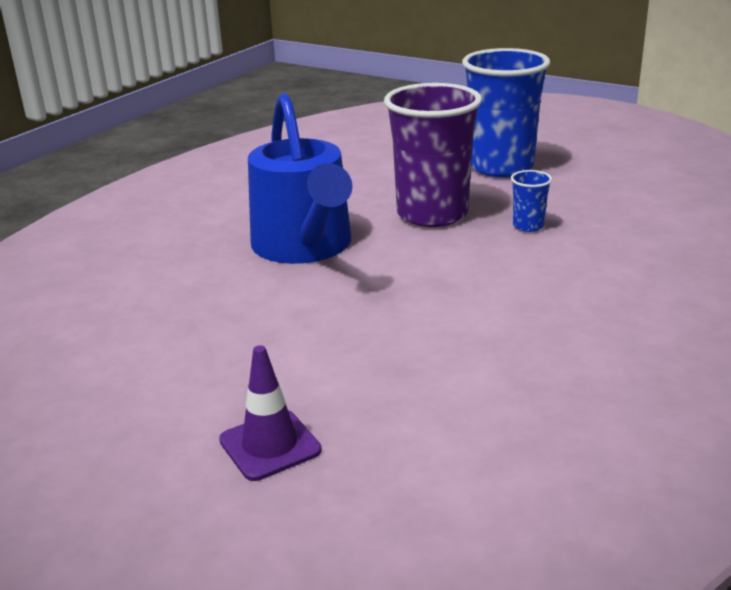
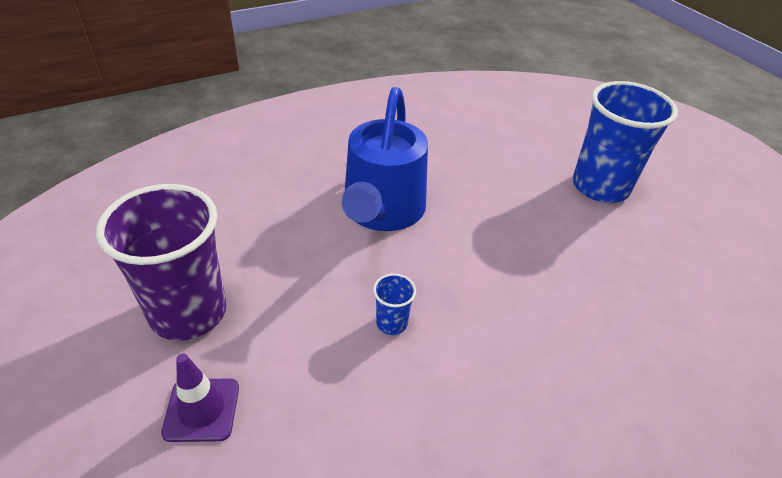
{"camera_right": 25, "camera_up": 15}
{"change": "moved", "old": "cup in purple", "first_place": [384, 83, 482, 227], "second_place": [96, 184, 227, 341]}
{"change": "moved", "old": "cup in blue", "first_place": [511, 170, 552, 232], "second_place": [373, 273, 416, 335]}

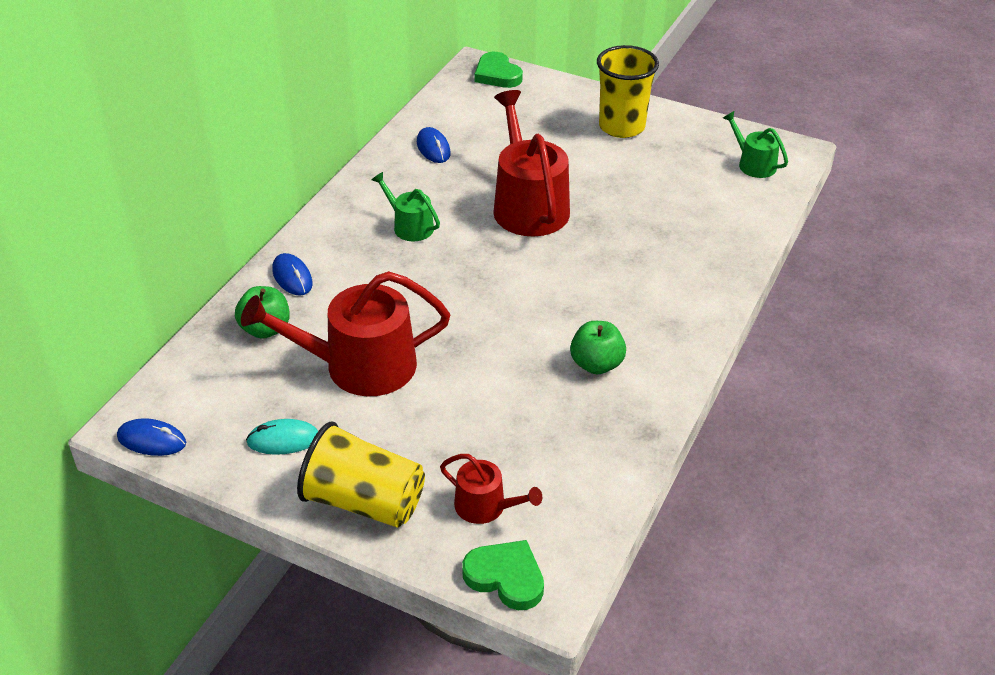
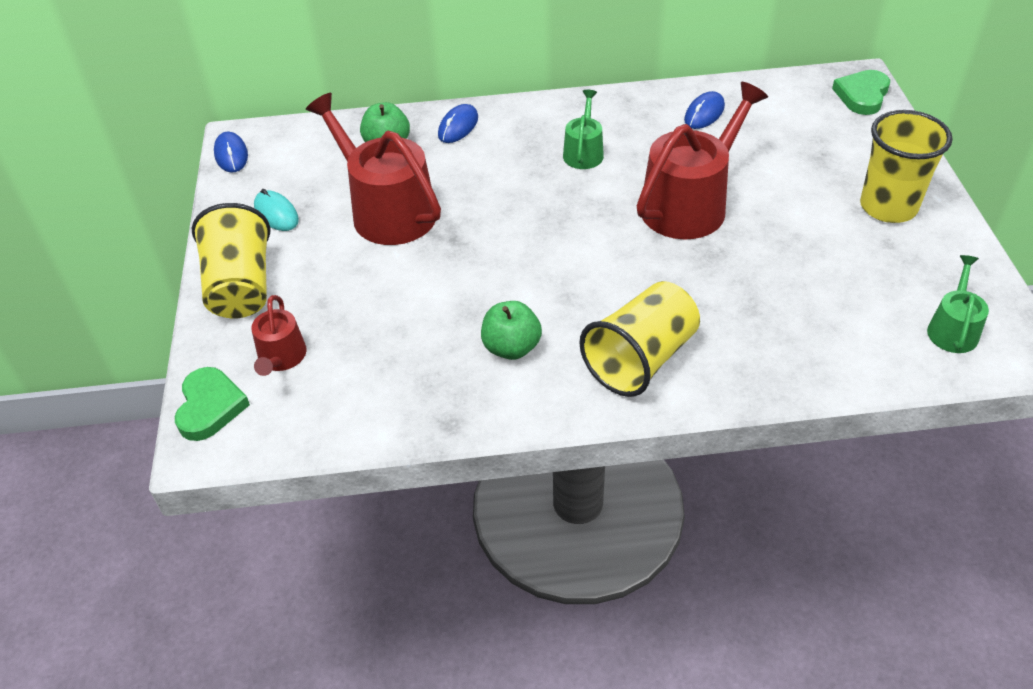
{"camera_right": 60, "camera_up": 5}
{"change": "added", "new": "cup in yellow", "second_place": [579, 281, 700, 397]}

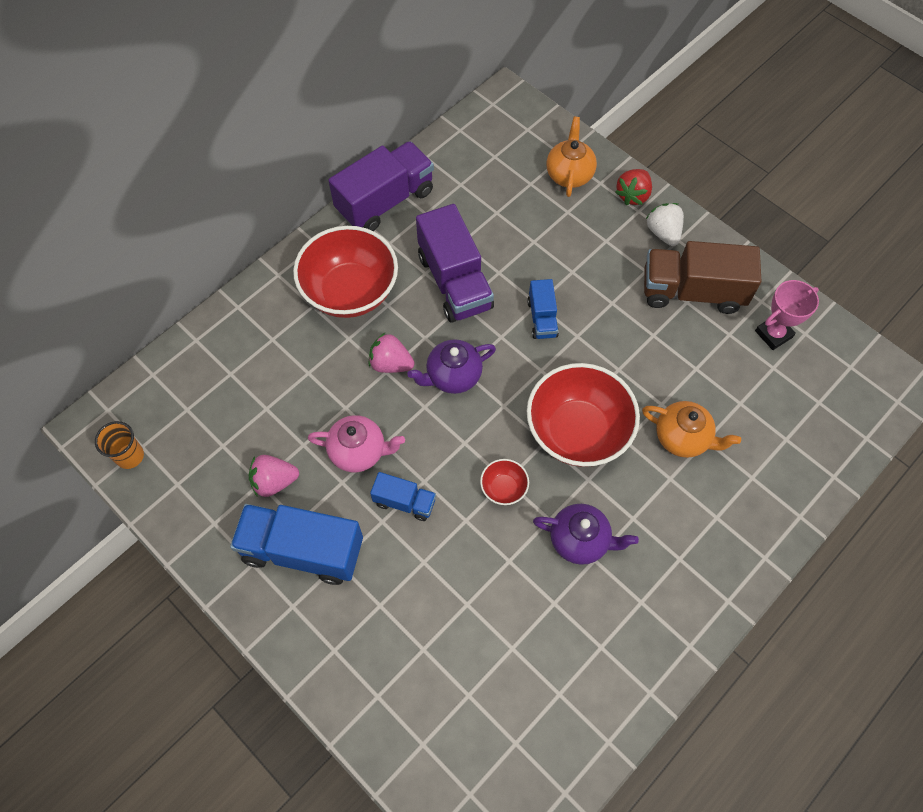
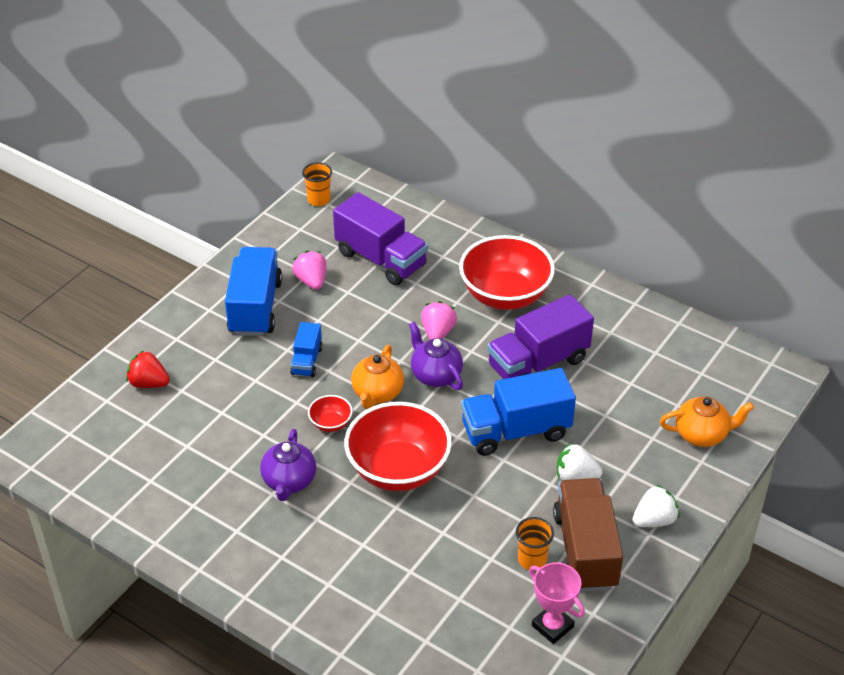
{"camera_right": 80, "camera_up": -20}
{"change": "moved", "old": "strawberry in red", "first_place": [615, 169, 652, 205], "second_place": [126, 350, 170, 388]}
{"change": "moved", "old": "truck in purple", "first_place": [328, 141, 434, 231], "second_place": [333, 192, 428, 285]}
{"change": "moved", "old": "teapot in orange", "first_place": [642, 401, 741, 458], "second_place": [351, 345, 404, 409]}
{"change": "resized", "old": "truck in blue", "first_place": [527, 279, 559, 339], "second_place": [461, 368, 576, 456], "factor": 1.92}
{"change": "added", "new": "cup in orange", "second_place": [516, 517, 554, 571]}
{"change": "added", "new": "strawberry in white", "second_place": [557, 443, 603, 481]}
{"change": "removed", "old": "teapot in pink", "first_place": [308, 415, 405, 472]}

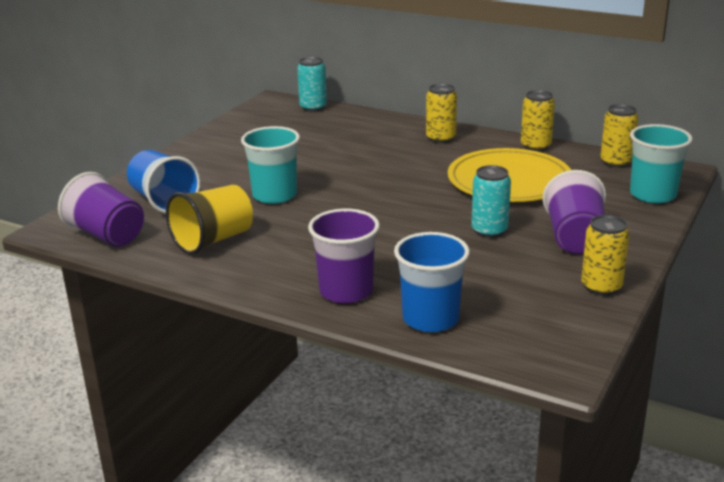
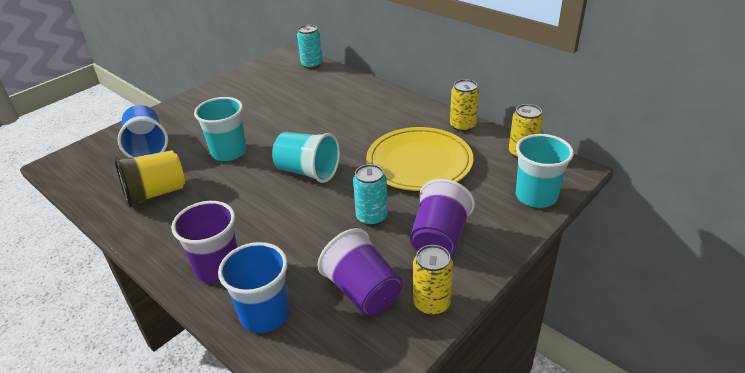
{"camera_right": 15, "camera_up": 10}
{"change": "added", "new": "cup in turquoise", "second_place": [272, 132, 340, 183]}
{"change": "moved", "old": "cup in purple", "first_place": [58, 172, 144, 247], "second_place": [317, 228, 402, 316]}
{"change": "removed", "old": "can in yellow", "first_place": [426, 84, 457, 143]}

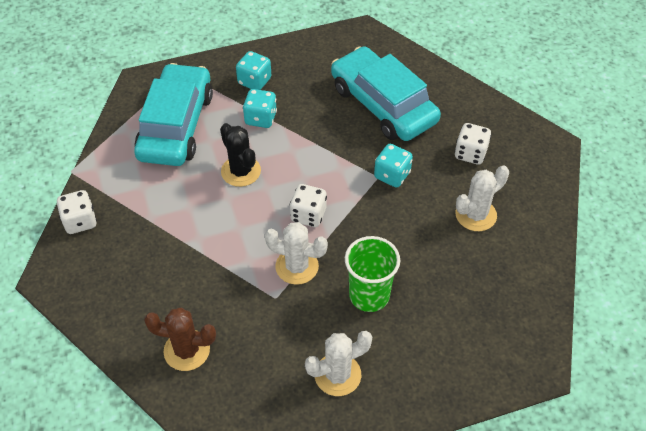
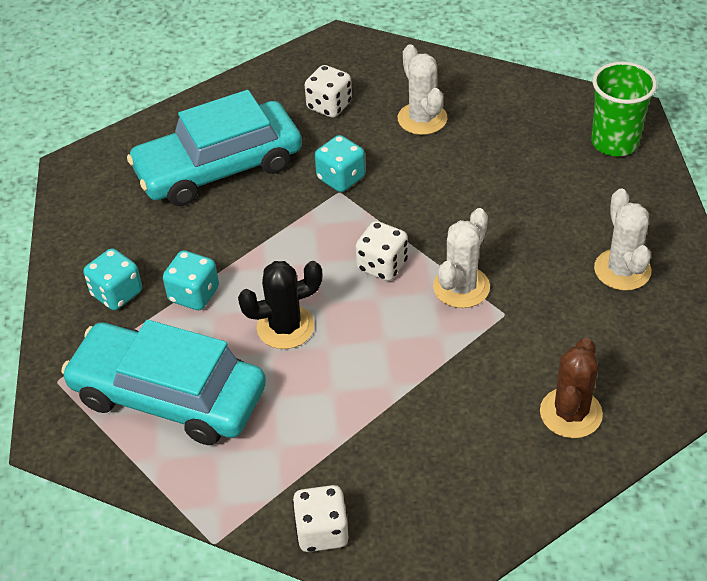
{"camera_right": -75, "camera_up": -5}
{"change": "moved", "old": "cup in green", "first_place": [345, 236, 400, 312], "second_place": [591, 62, 657, 156]}

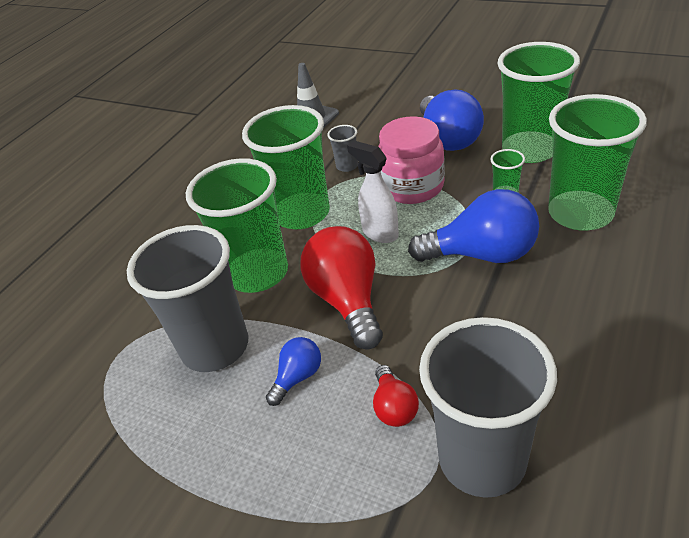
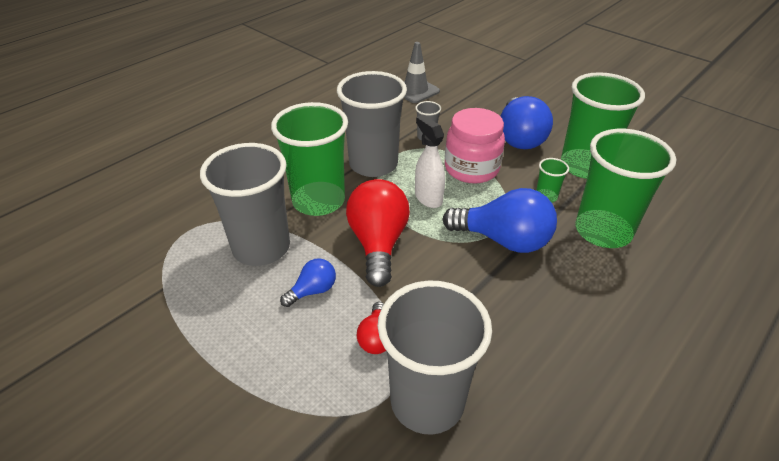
{"camera_right": 10, "camera_up": 0}
{"change": "recoloured", "old": "cup in green", "new": "cup in grey", "first_place": [242, 105, 330, 229], "second_place": [337, 71, 407, 177]}

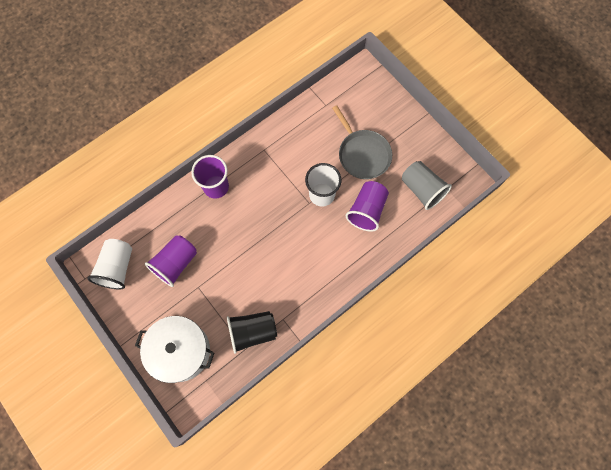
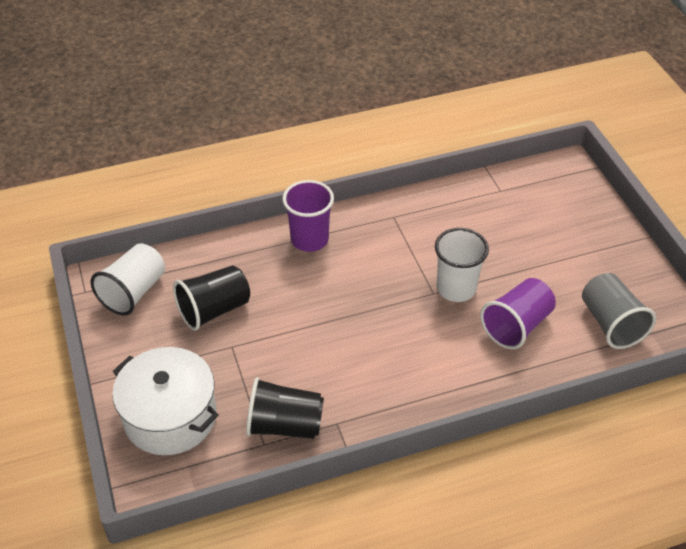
{"camera_right": 20, "camera_up": -25}
{"change": "recoloured", "old": "cup in purple", "new": "cup in black", "first_place": [145, 235, 197, 287], "second_place": [173, 265, 250, 331]}
{"change": "removed", "old": "pan in grey", "first_place": [332, 105, 392, 179]}

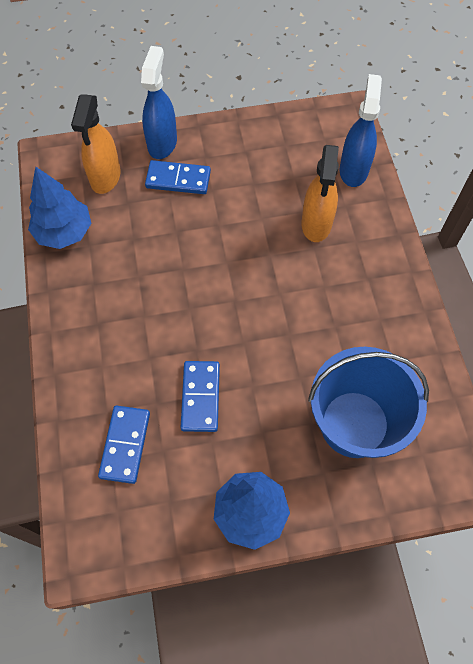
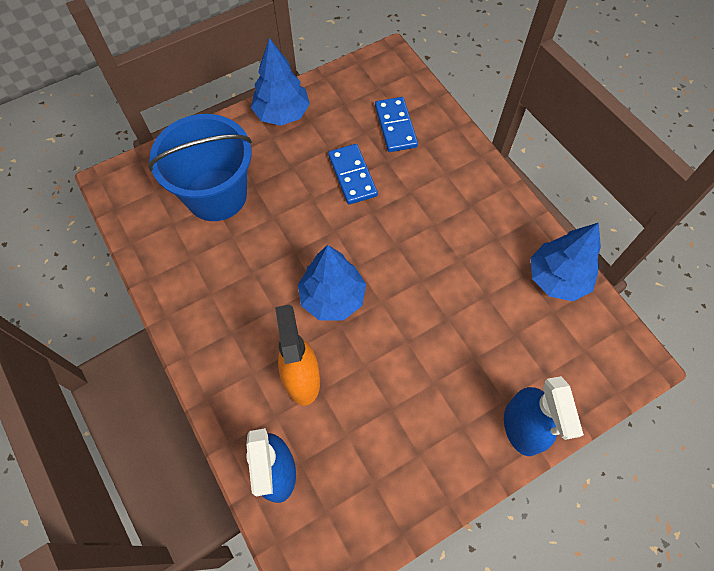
{"camera_right": 160, "camera_up": 0}
{"change": "added", "new": "tree in blue", "second_place": [298, 245, 366, 321]}
{"change": "removed", "old": "spray bottle in orange", "first_place": [71, 94, 121, 194]}
{"change": "removed", "old": "domino in blue", "first_place": [145, 160, 211, 194]}

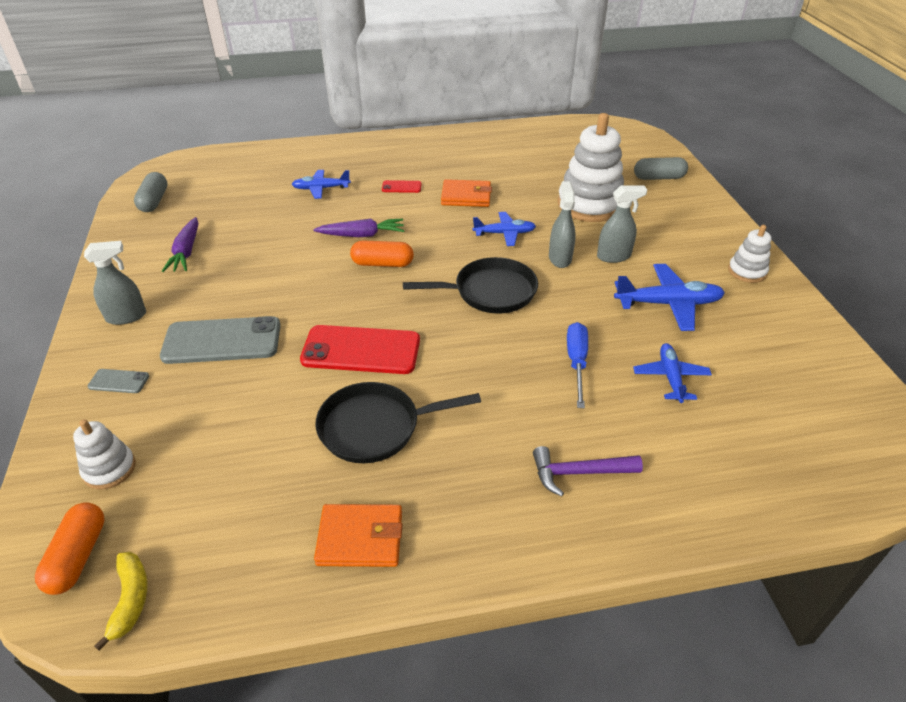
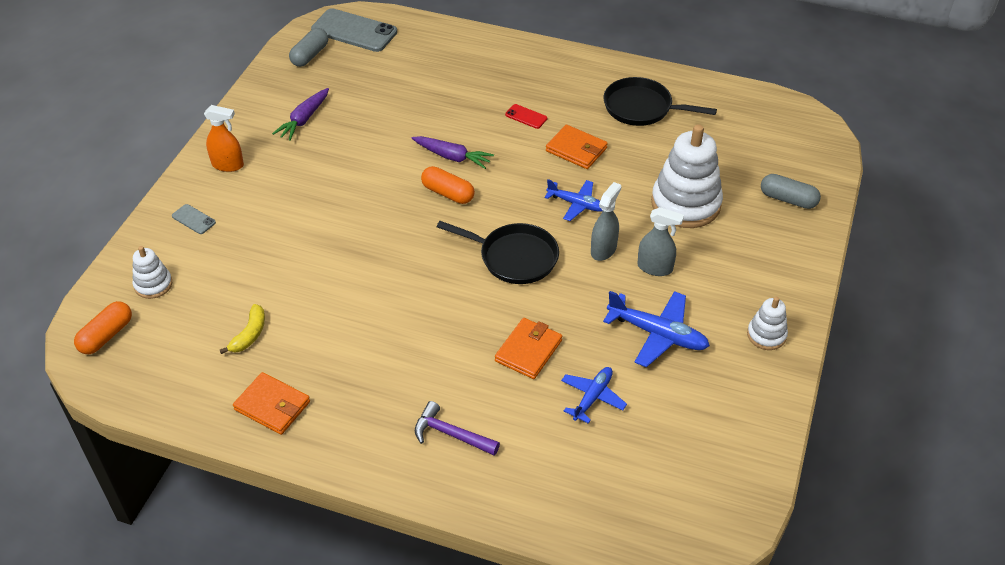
{"camera_right": 30, "camera_up": 5}
{"change": "recoloured", "old": "spray bottle in grey", "new": "spray bottle in orange", "first_place": [84, 241, 146, 325], "second_place": [204, 105, 244, 172]}
{"change": "moved", "old": "banana in yellow", "first_place": [94, 552, 148, 651], "second_place": [220, 304, 265, 354]}
{"change": "moved", "old": "phone in grey", "first_place": [160, 316, 281, 364], "second_place": [311, 8, 397, 52]}
{"change": "replaced", "old": "screwdriver in blue", "new": "wallet in orange", "first_place": [567, 322, 588, 408], "second_place": [495, 318, 562, 379]}
{"change": "moved", "old": "pan in black", "first_place": [315, 382, 481, 463], "second_place": [604, 77, 717, 126]}
{"change": "removed", "old": "plane in blue", "first_place": [292, 170, 351, 199]}
{"change": "removed", "old": "phone in red", "first_place": [300, 325, 420, 374]}

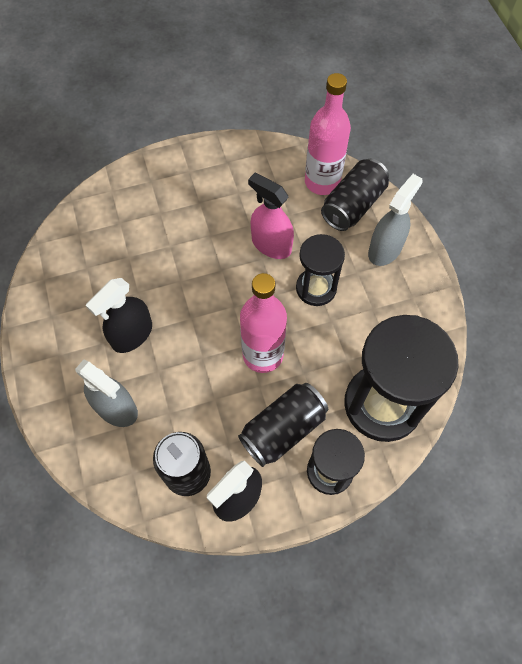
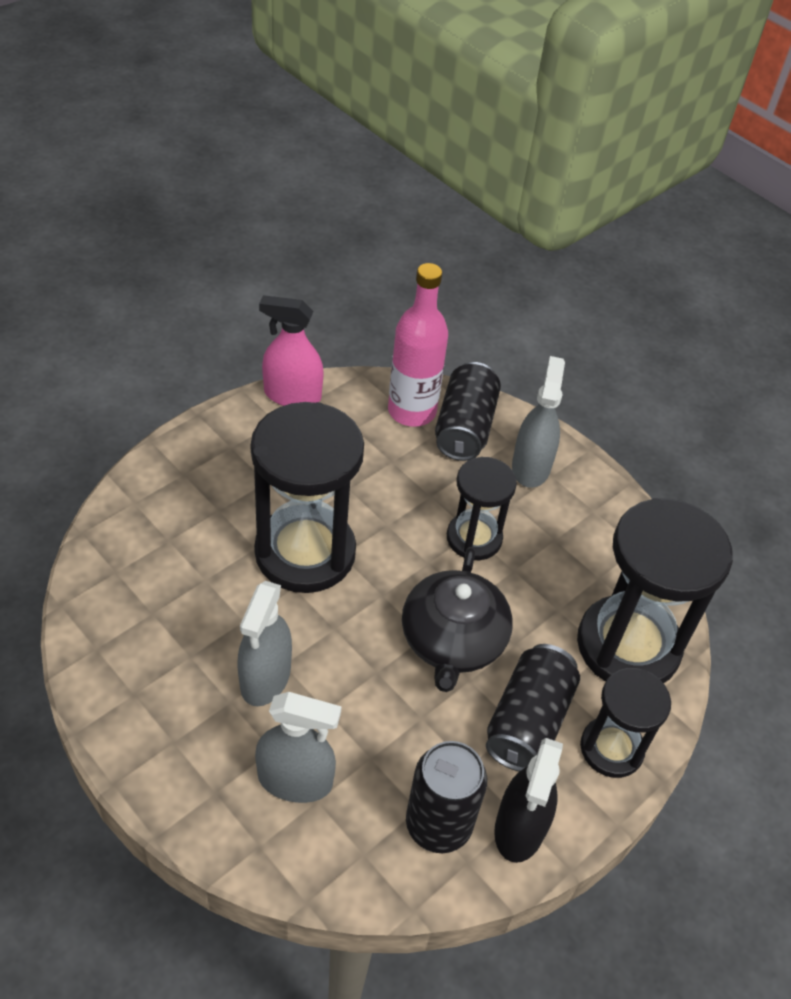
{"camera_right": -30, "camera_up": -15}
{"change": "recoloured", "old": "spray bottle in black", "new": "spray bottle in grey", "first_place": [86, 278, 152, 353], "second_place": [238, 581, 292, 706]}
{"change": "added", "new": "hourglass in black", "second_place": [250, 402, 364, 593]}
{"change": "moved", "old": "spray bottle in pink", "first_place": [248, 173, 294, 259], "second_place": [259, 295, 324, 406]}
{"change": "replaced", "old": "bottle in pink", "new": "teapot in black", "first_place": [240, 273, 287, 373], "second_place": [402, 547, 513, 692]}

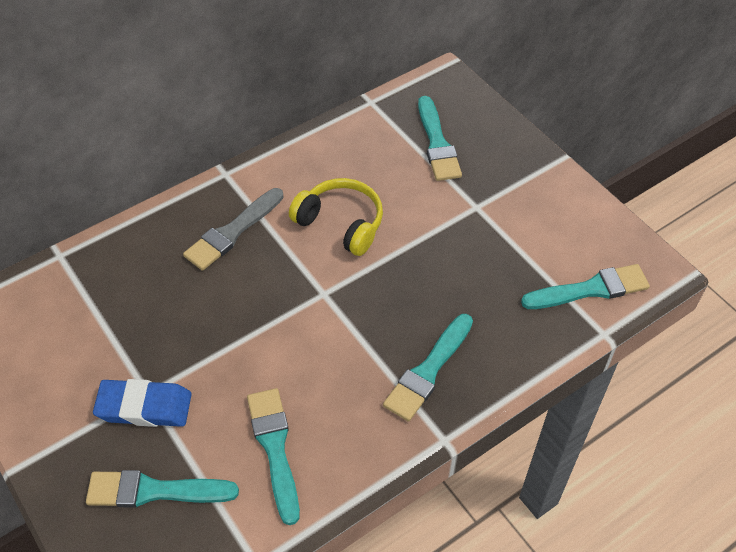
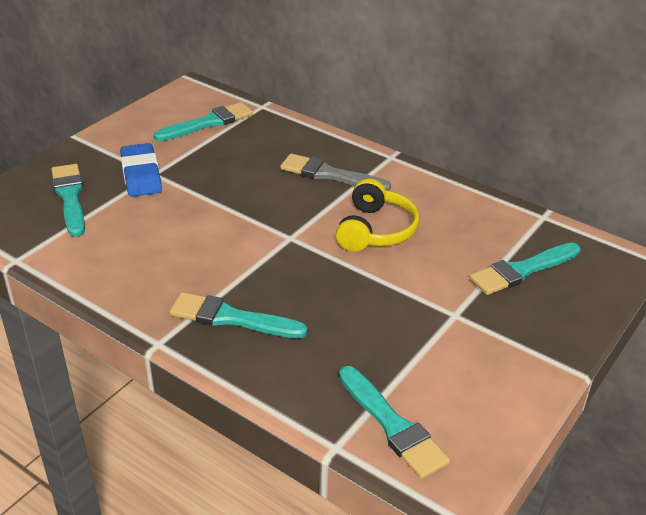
{"camera_right": 70, "camera_up": -15}
{"change": "moved", "old": "brush in turquoise", "first_place": [247, 388, 300, 525], "second_place": [154, 102, 253, 141]}

